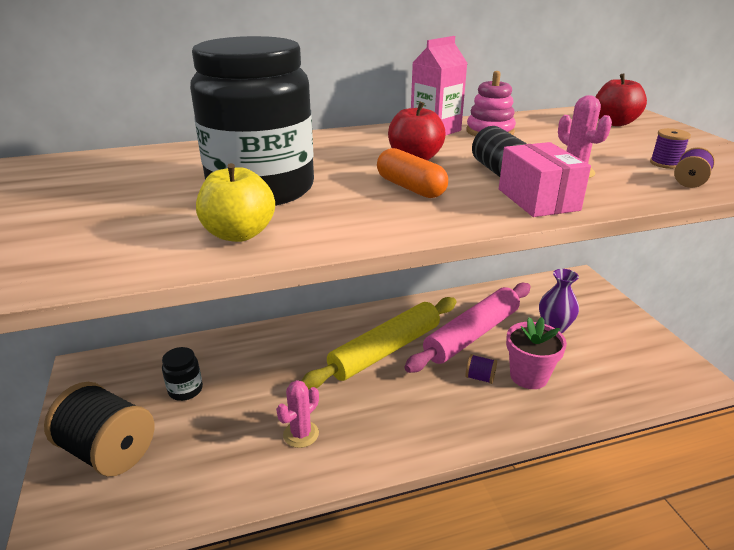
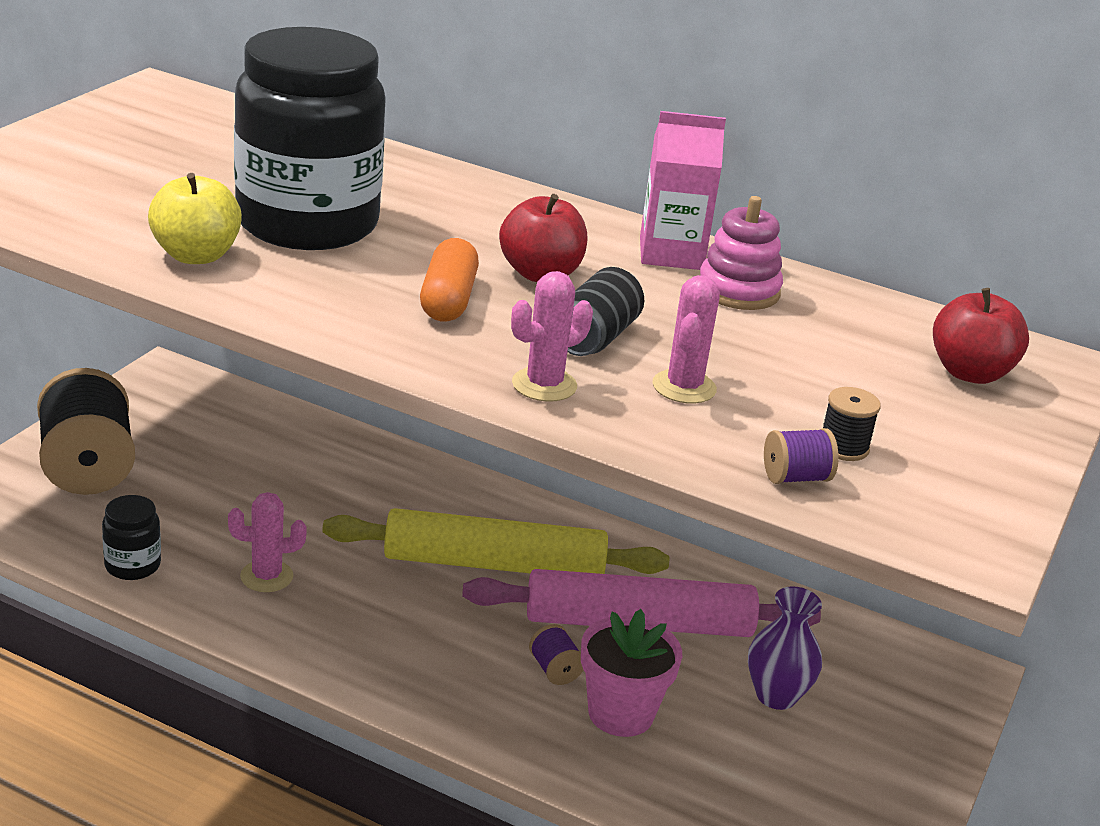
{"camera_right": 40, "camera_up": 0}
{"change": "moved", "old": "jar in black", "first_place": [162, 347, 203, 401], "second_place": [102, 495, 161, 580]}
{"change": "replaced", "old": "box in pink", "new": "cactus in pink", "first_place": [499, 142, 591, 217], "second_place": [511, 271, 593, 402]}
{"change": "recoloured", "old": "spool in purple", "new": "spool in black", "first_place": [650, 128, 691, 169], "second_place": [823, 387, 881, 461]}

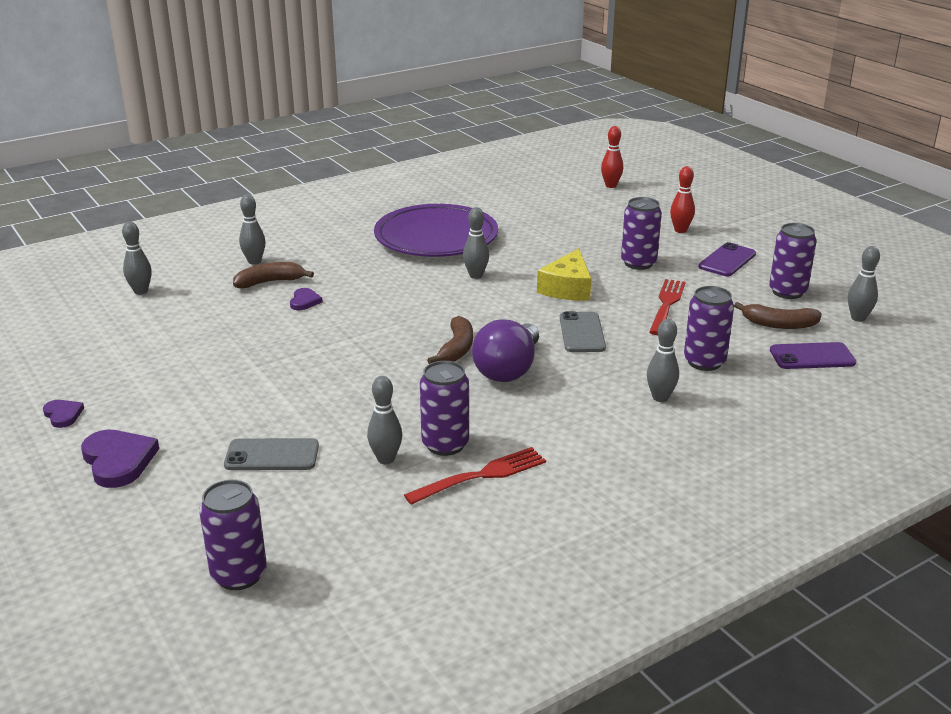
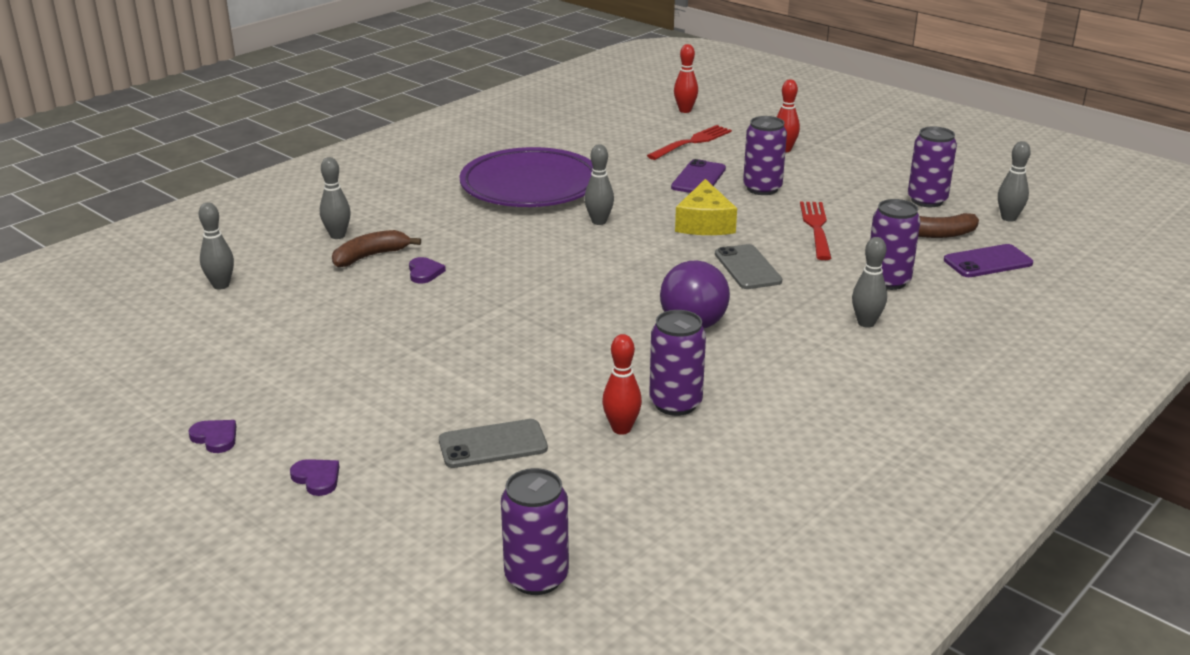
{"camera_right": -15, "camera_up": 0}
{"change": "resized", "old": "heart in purple", "first_place": [81, 430, 159, 488], "second_place": [290, 459, 339, 496], "factor": 0.55}
{"change": "recoloured", "old": "bowling pin in grey", "new": "bowling pin in red", "first_place": [367, 376, 402, 464], "second_place": [602, 334, 642, 435]}
{"change": "moved", "old": "fork in red", "first_place": [404, 447, 546, 505], "second_place": [647, 125, 732, 160]}
{"change": "moved", "old": "phone in purple", "first_place": [698, 242, 756, 276], "second_place": [671, 159, 726, 193]}
{"change": "removed", "old": "banana in brown", "first_place": [427, 316, 473, 364]}

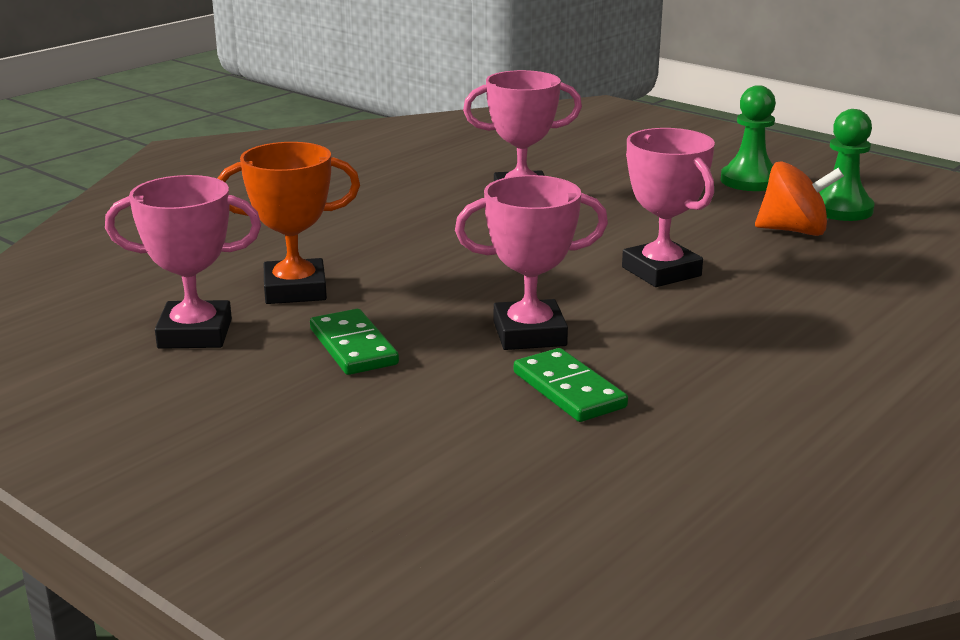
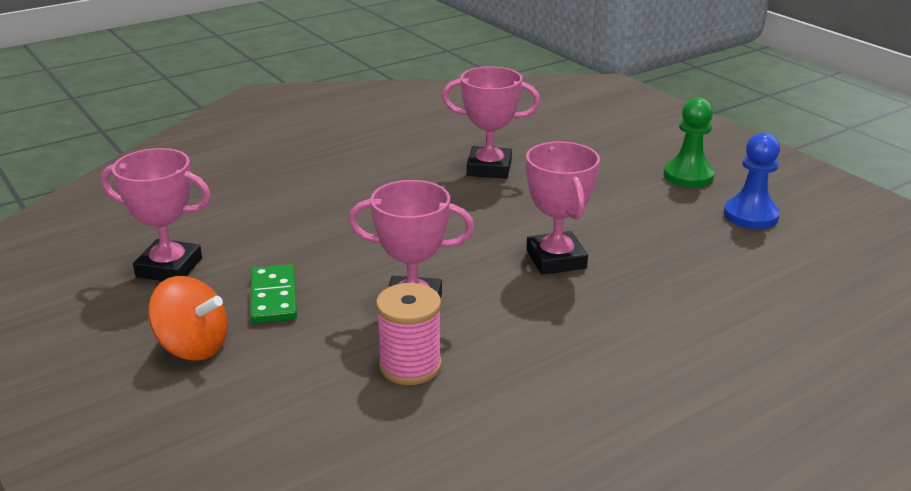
{"camera_right": 15, "camera_up": 5}
{"change": "moved", "old": "spinning top in orange", "first_place": [755, 161, 844, 236], "second_place": [148, 276, 228, 361]}
{"change": "replaced", "old": "domino in green", "new": "spool in pink", "first_place": [514, 348, 628, 422], "second_place": [376, 283, 442, 385]}
{"change": "recoloured", "old": "pawn in green", "new": "pawn in blue", "first_place": [819, 109, 875, 221], "second_place": [723, 133, 780, 229]}
{"change": "removed", "old": "trophy in orange", "first_place": [217, 142, 360, 304]}

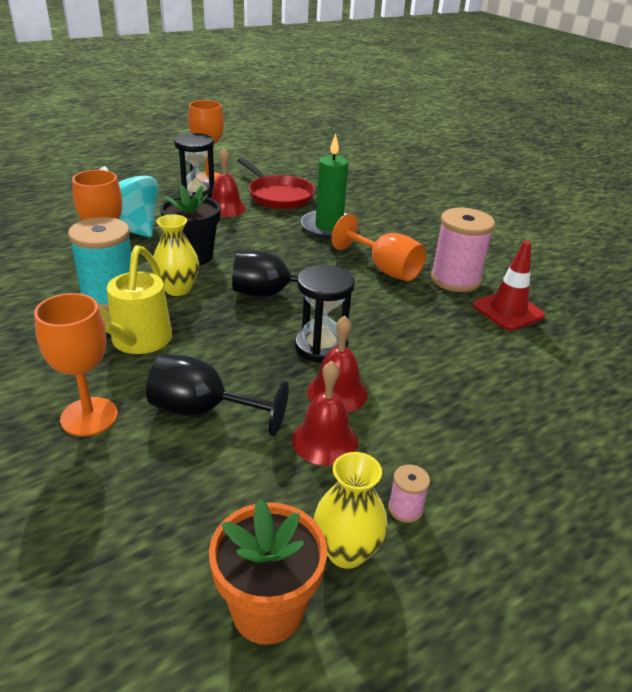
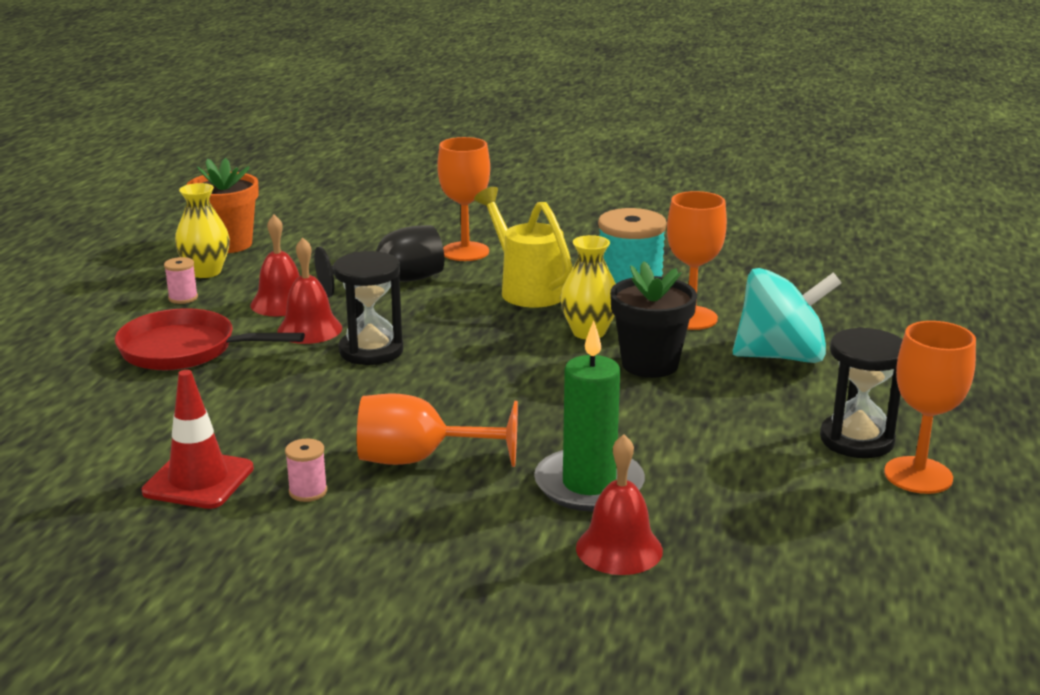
{"camera_right": 140, "camera_up": -10}
{"change": "moved", "old": "pan in red", "first_place": [237, 157, 315, 209], "second_place": [115, 308, 305, 370]}
{"change": "resized", "old": "spool in pink", "first_place": [431, 208, 495, 292], "second_place": [285, 439, 327, 502], "factor": 0.44}
{"change": "moved", "old": "bell in red", "first_place": [211, 148, 246, 217], "second_place": [576, 434, 663, 575]}
{"change": "removed", "old": "goblet in black", "first_place": [232, 250, 339, 297]}

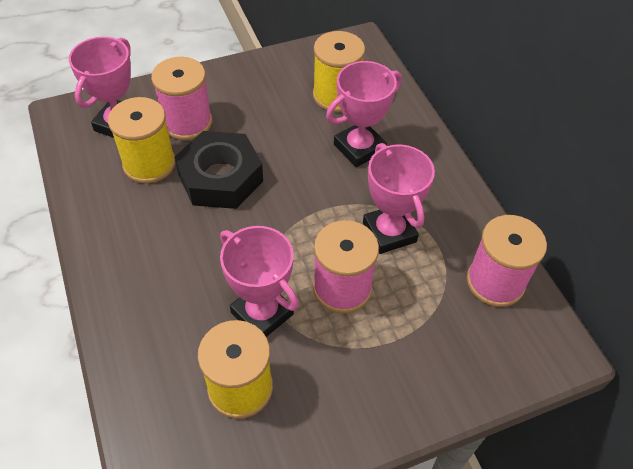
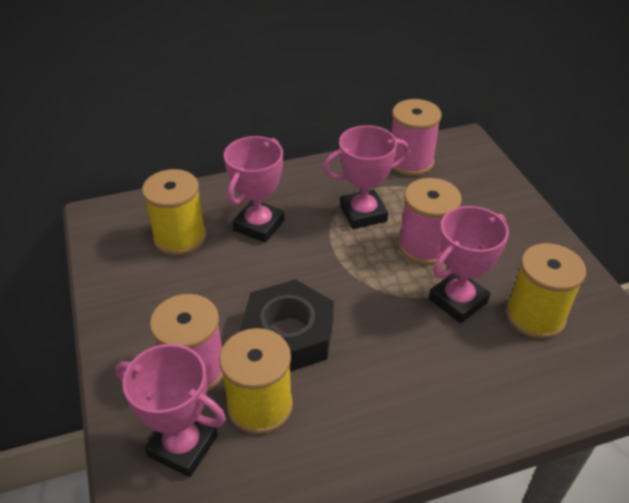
{"camera_right": -85, "camera_up": -10}
{"change": "turned", "old": "trophy in pink", "first_place": [326, 61, 402, 167], "second_place": [224, 136, 285, 243], "degrees": 60}

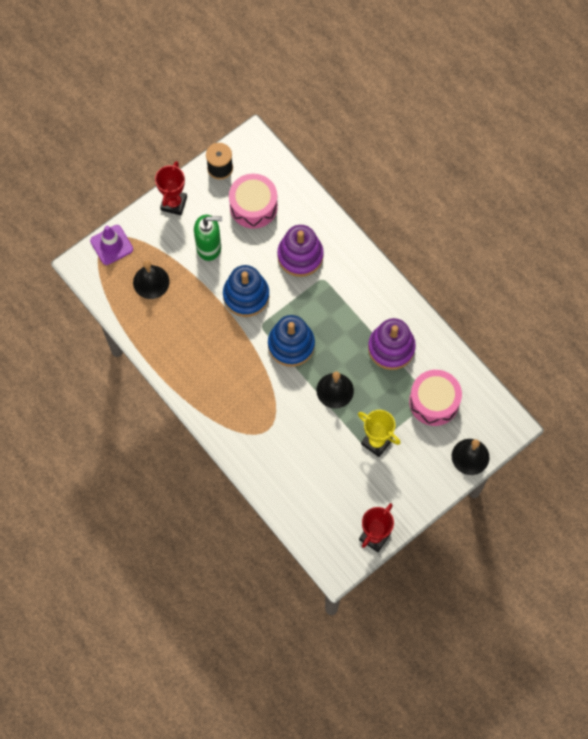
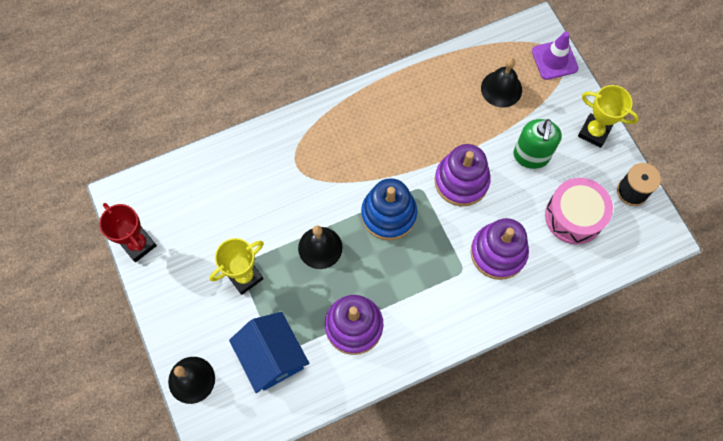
{"camera_right": 105, "camera_up": 0}
{"change": "replaced", "old": "drum in pink", "new": "house in blue", "first_place": [409, 370, 462, 426], "second_place": [229, 312, 309, 393]}
{"change": "recoloured", "old": "stacking toy in blue", "new": "stacking toy in purple", "first_place": [223, 265, 269, 317], "second_place": [435, 144, 491, 206]}
{"change": "recoloured", "old": "trophy in red", "new": "trophy in yellow", "first_place": [155, 161, 187, 215], "second_place": [578, 85, 639, 148]}

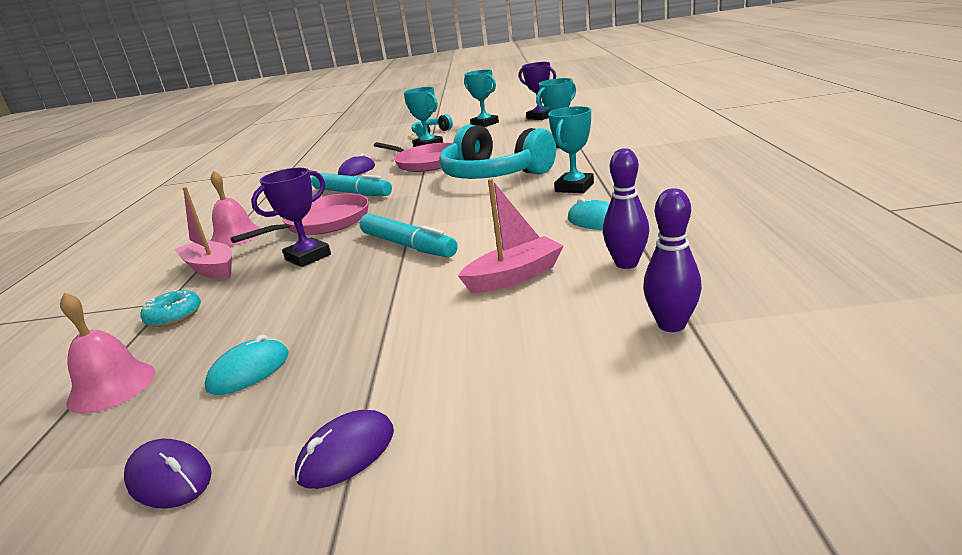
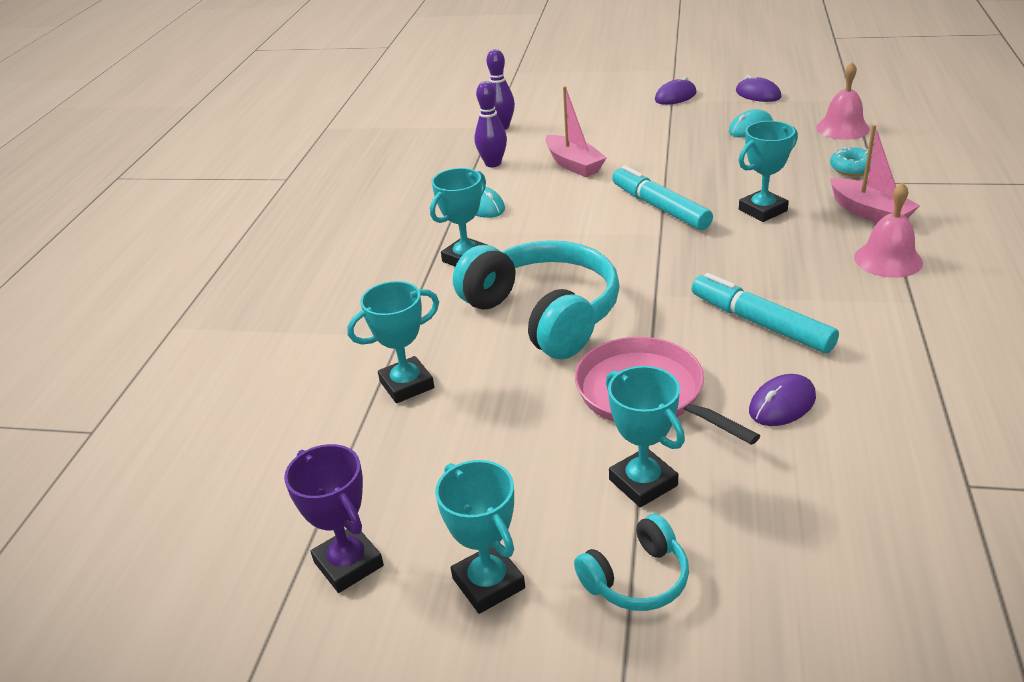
{"camera_right": -170, "camera_up": 10}
{"change": "turned", "old": "boat in pink", "first_place": [458, 179, 564, 293], "second_place": [545, 86, 607, 177], "degrees": -105}
{"change": "recoloured", "old": "trophy in purple", "new": "trophy in turquoise", "first_place": [251, 168, 331, 267], "second_place": [738, 121, 798, 222]}
{"change": "removed", "old": "pan in pink", "first_place": [230, 193, 369, 243]}

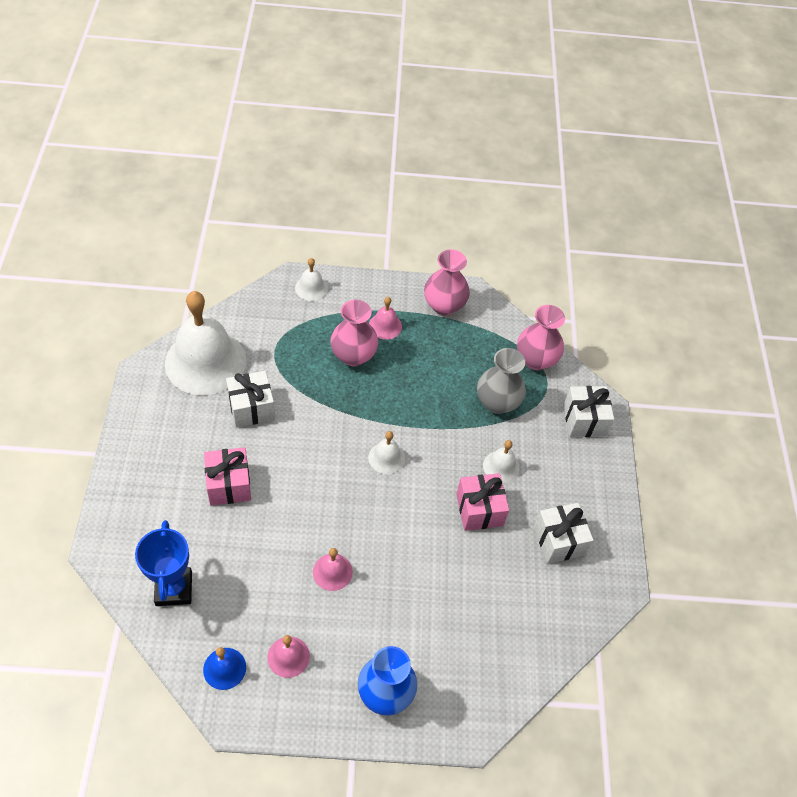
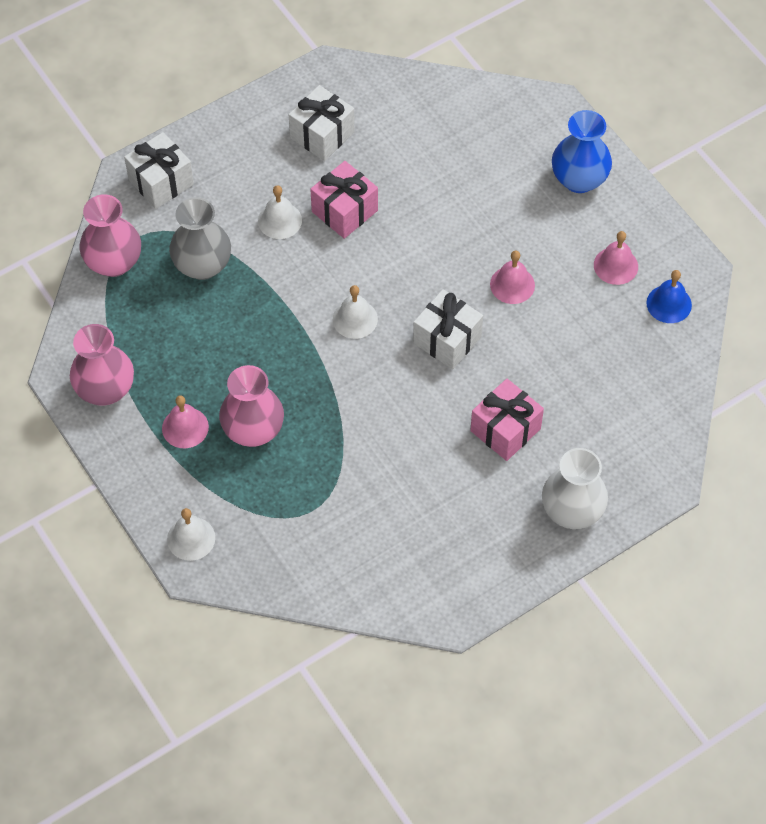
{"camera_right": -120, "camera_up": 5}
{"change": "moved", "old": "gift in white", "first_place": [226, 371, 275, 428], "second_place": [413, 289, 483, 369]}
{"change": "added", "new": "vase in white", "second_place": [542, 448, 608, 529]}
{"change": "removed", "old": "trophy in blue", "first_place": [135, 520, 192, 606]}
{"change": "removed", "old": "bell in white", "first_place": [165, 291, 246, 395]}

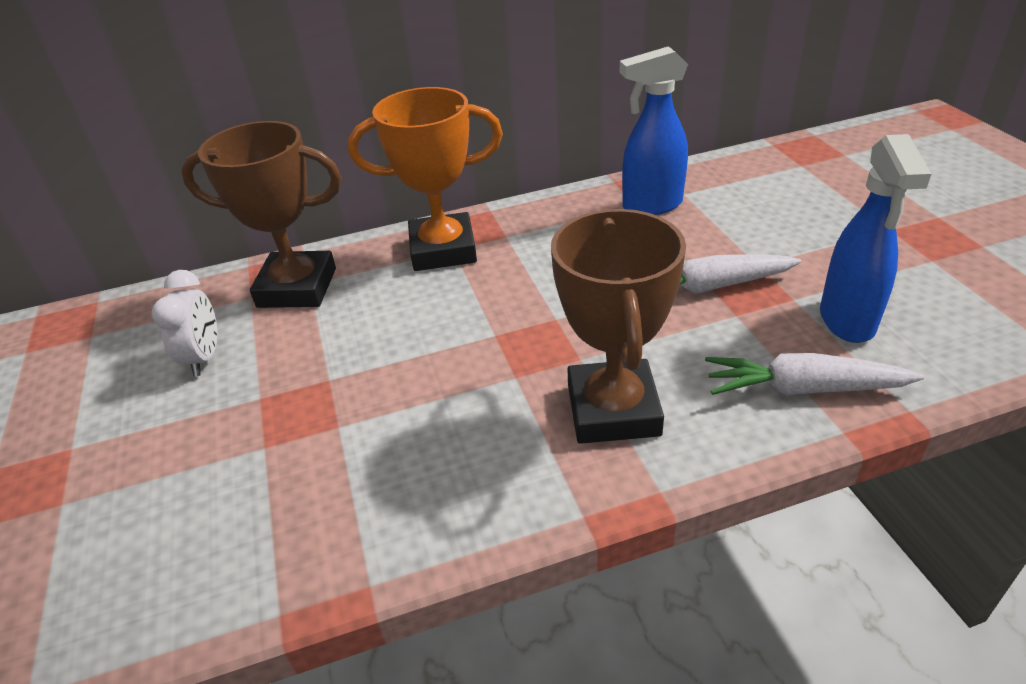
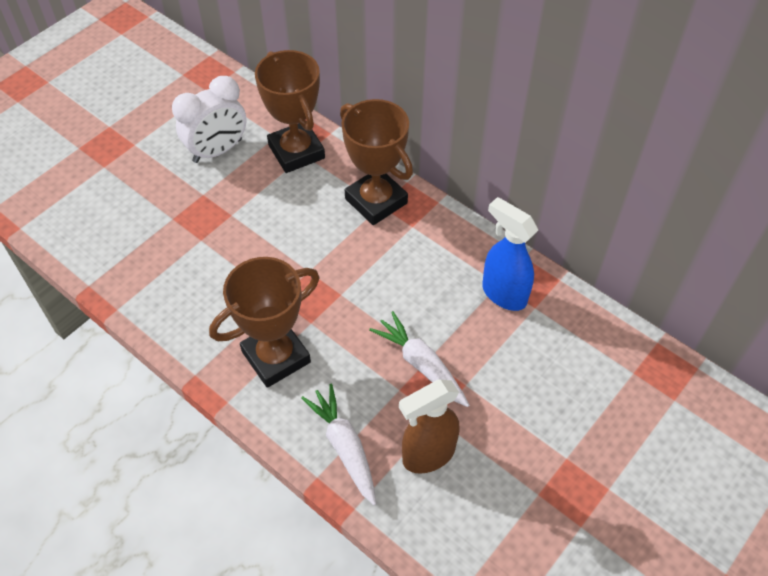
{"camera_right": 55, "camera_up": 15}
{"change": "resized", "old": "clock in white", "first_place": [151, 270, 217, 376], "second_place": [172, 76, 247, 163], "factor": 1.53}
{"change": "recoloured", "old": "trophy in orange", "new": "trophy in brown", "first_place": [348, 87, 503, 271], "second_place": [340, 99, 413, 225]}
{"change": "recoloured", "old": "spray bottle in blue", "new": "spray bottle in brown", "first_place": [820, 134, 931, 343], "second_place": [399, 379, 460, 474]}

